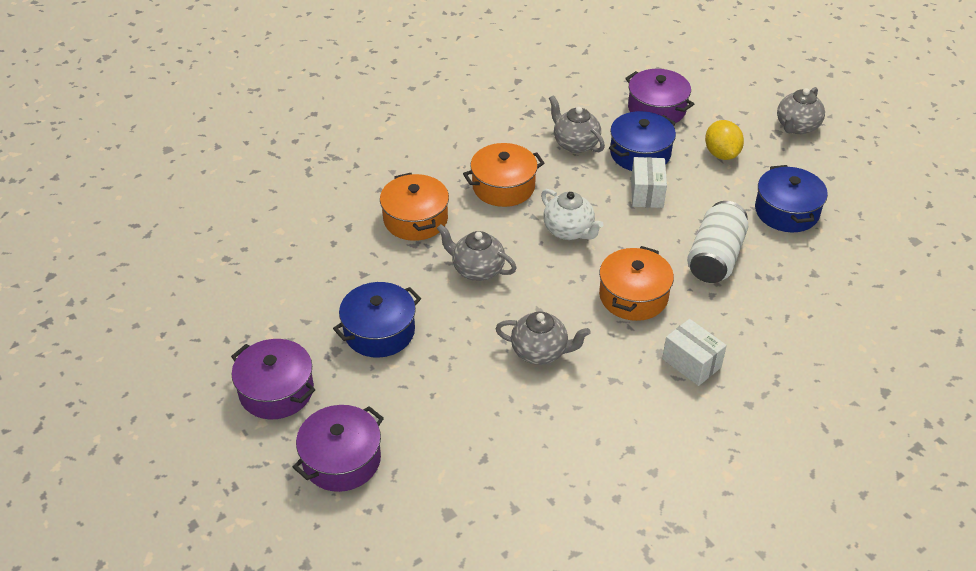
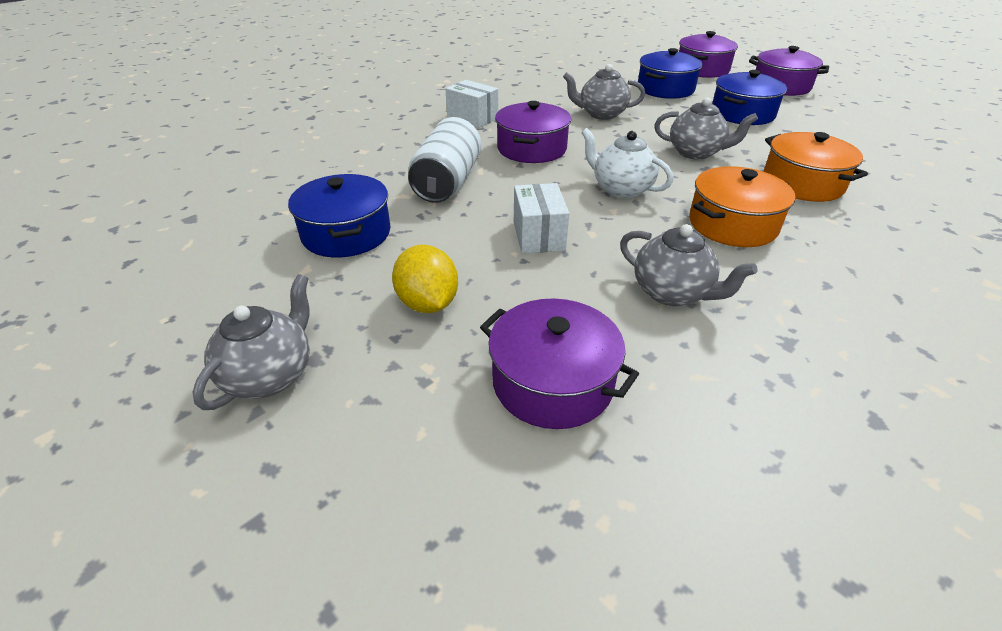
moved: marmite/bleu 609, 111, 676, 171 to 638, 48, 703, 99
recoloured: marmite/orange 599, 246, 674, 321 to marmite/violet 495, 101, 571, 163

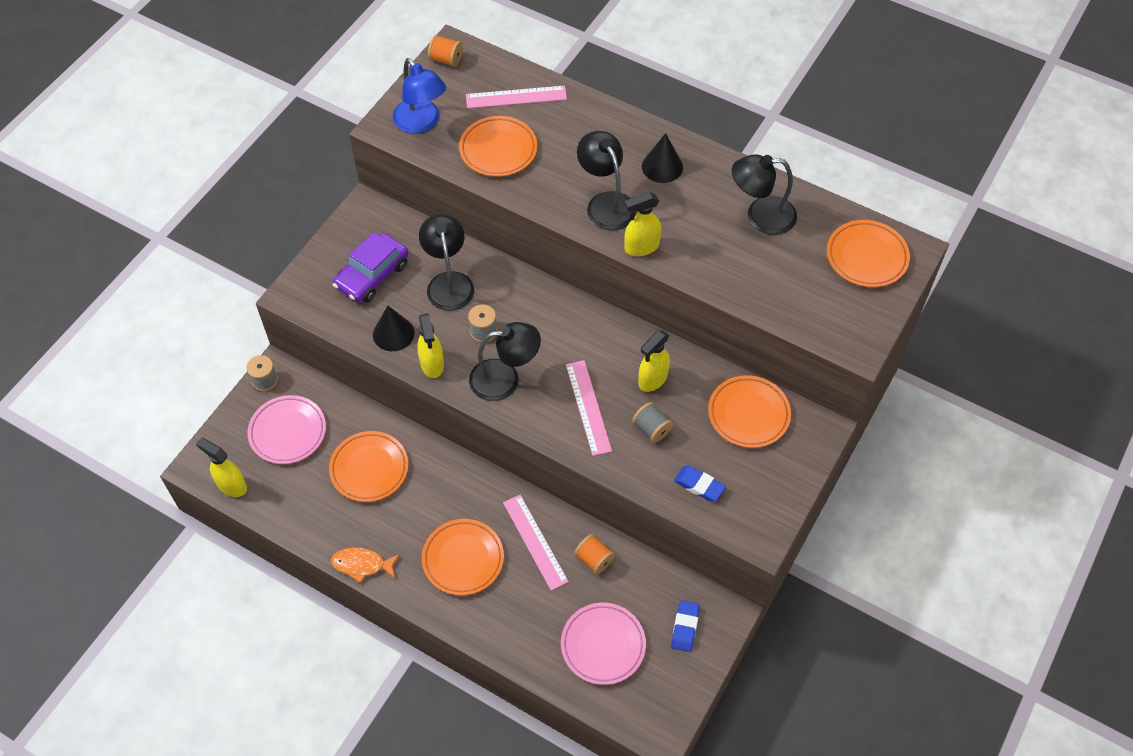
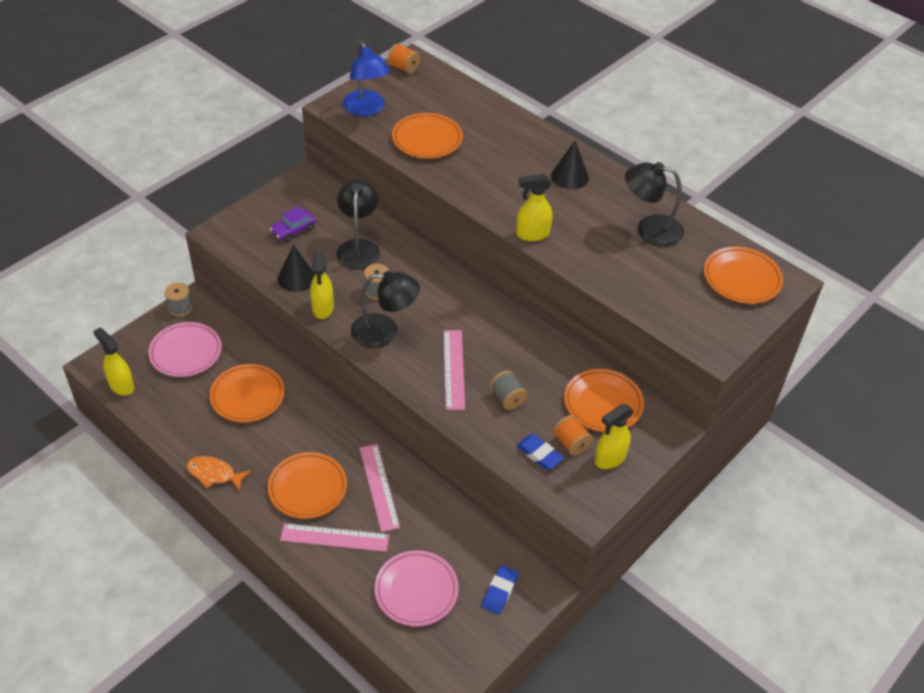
removed: lampe/noir 577, 131, 636, 230
moved: règle/rose 466, 85, 567, 108 to 280, 523, 389, 552; vaporisateur/jaune 638, 330, 670, 392 to 594, 404, 634, 469; bobine/orange 574, 534, 615, 575 to 553, 415, 593, 456
resized: voiture/violet 333, 232, 408, 303 = 270, 206, 316, 242 x0.62

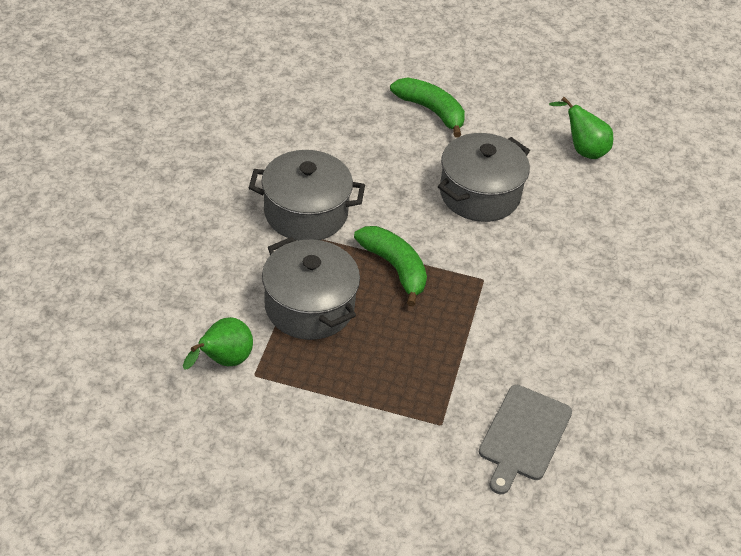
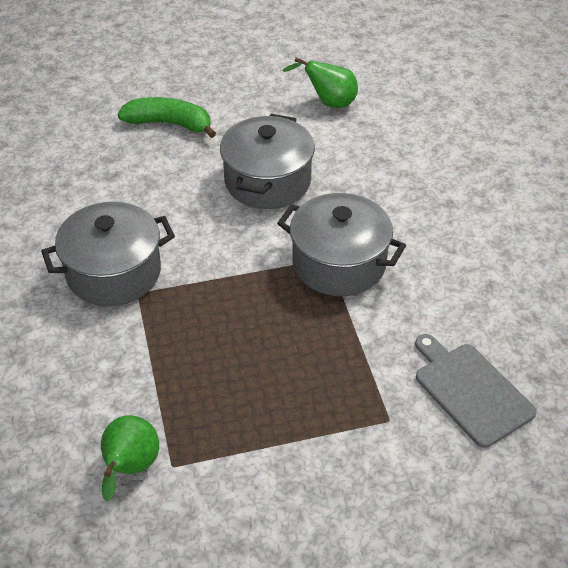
removed: banane/vert 354, 226, 427, 306
moved: marmite/gris 262, 237, 360, 340 to 277, 193, 406, 296
turned: planche à découper/gris 479, 385, 572, 494 = 415, 334, 537, 448 150 degrees clockwise

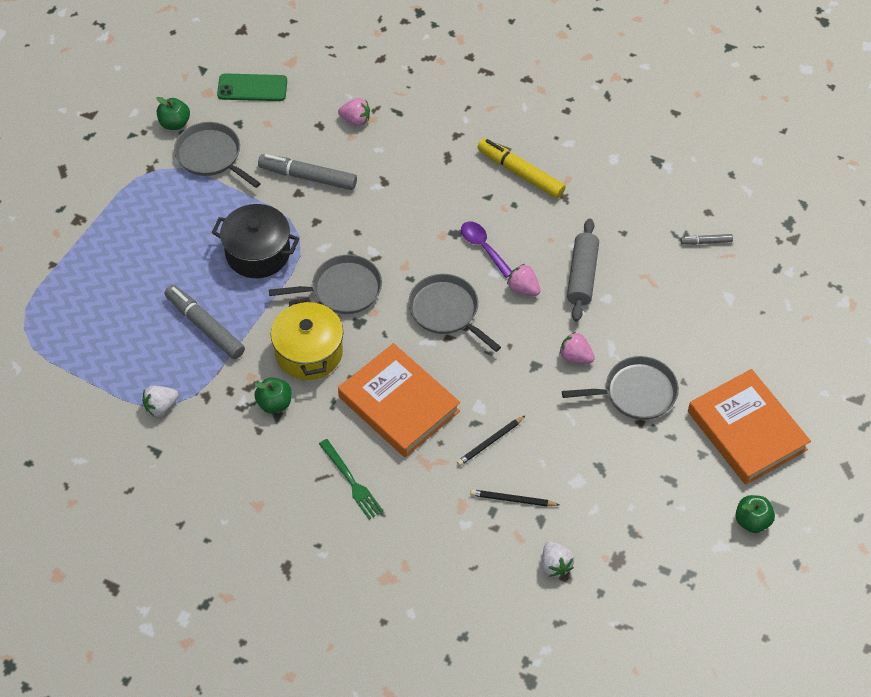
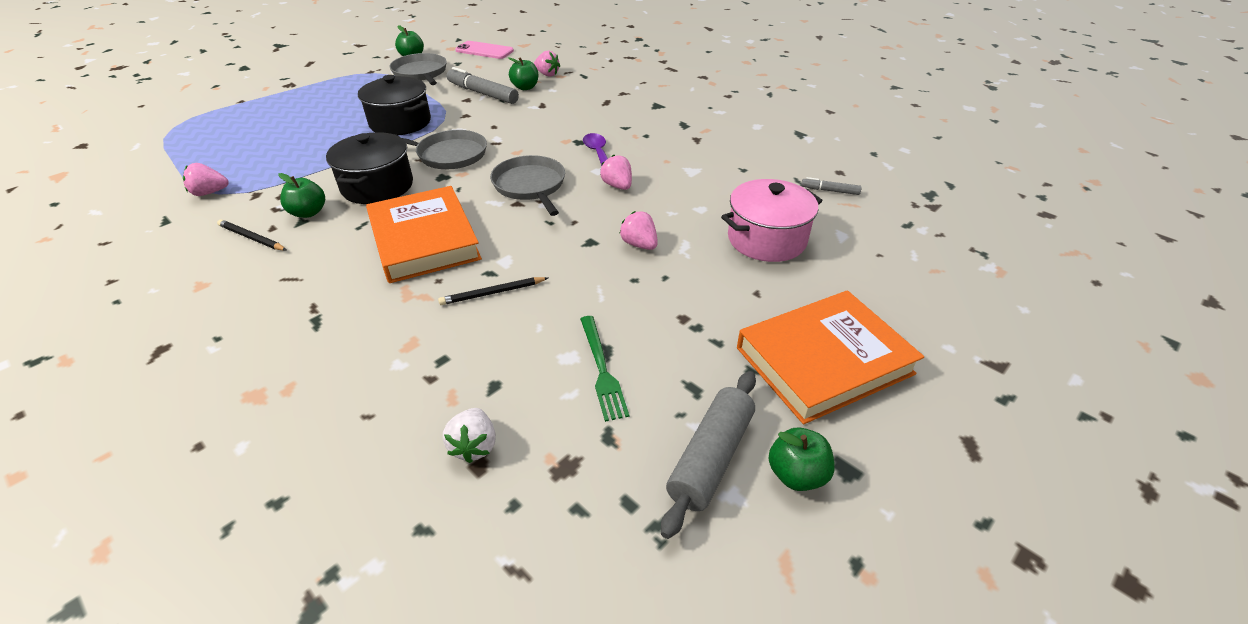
removed: feutre/jaune 477, 138, 565, 199; feutre/gris 165, 285, 245, 359; poêle/gris 562, 356, 679, 420
added: pomme/vert 508, 57, 538, 90; marmite/rose 721, 179, 822, 262
moved: rouleau à pâtisserie/gris 567, 218, 599, 321 to 661, 371, 756, 539; fourchette/vert 319, 439, 383, 520 to 580, 316, 629, 422; crayon/noir 470, 489, 560, 506 to 217, 219, 286, 251
recoloured: téléphone/vert 217, 73, 287, 101 to téléphone/rose 455, 41, 514, 59; marmite/jaune 271, 298, 343, 380 to marmite/noir 326, 132, 413, 204; fraise/blanc 142, 386, 178, 416 to fraise/rose 183, 163, 229, 196
turned: livre/orange 688, 369, 811, 485 = 737, 290, 924, 424 75 degrees clockwise

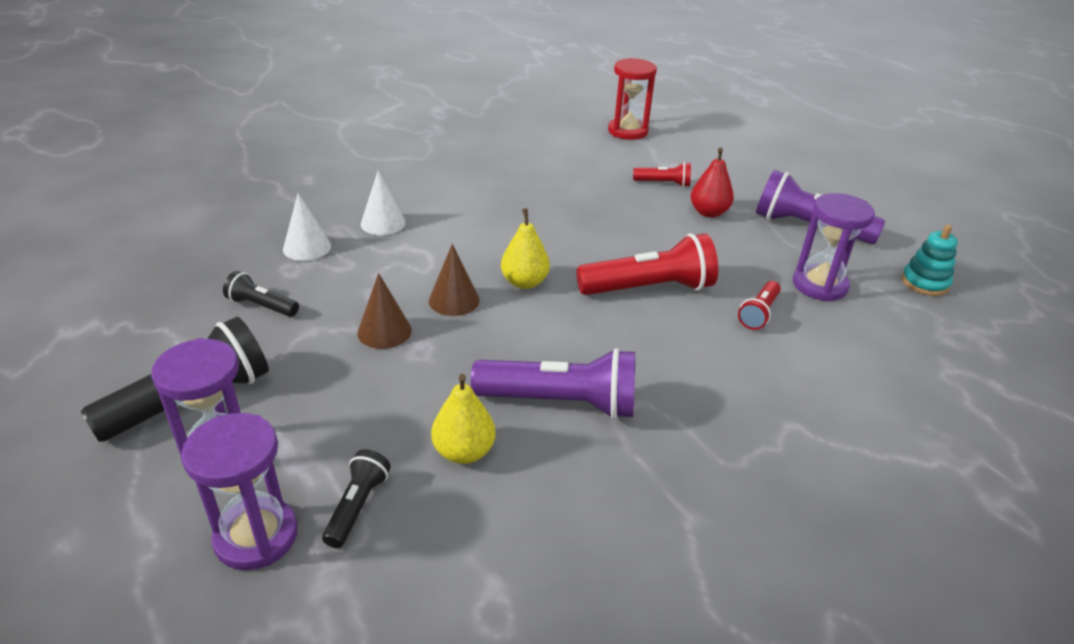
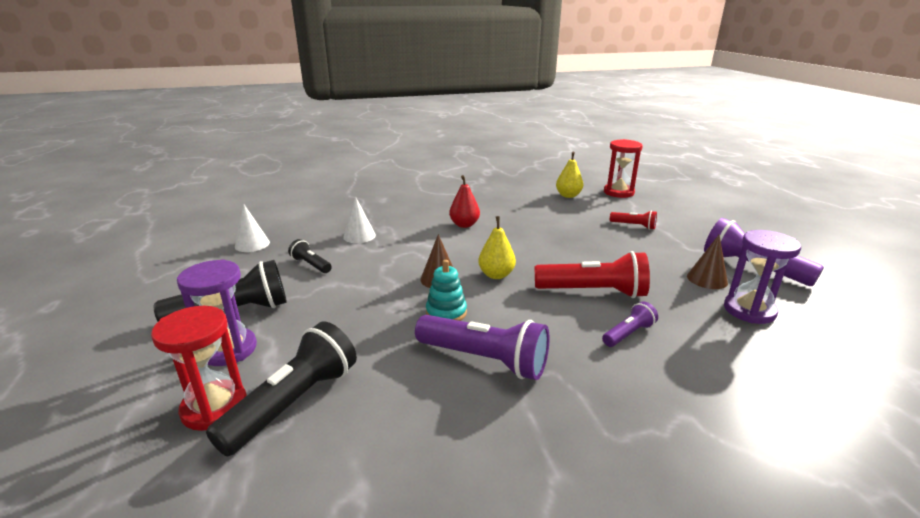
removed: lampe de poche/rouge 738, 281, 781, 330
added: lampe de poche/violet 602, 301, 658, 347
moved: poire/rouge 691, 148, 734, 218 to 449, 175, 480, 228; cône/blanc 361, 171, 406, 235 to 235, 204, 270, 252; jouet à empiler/turquoise 901, 225, 958, 296 to 426, 260, 467, 321; cône/marron 357, 273, 412, 349 to 687, 235, 728, 289; poire/jaune 431, 374, 496, 464 to 556, 151, 583, 198
recoloured: sablier/violet 181, 413, 298, 570 to sablier/rouge 151, 306, 247, 431
resized: lampe de poche/noir 322, 449, 391, 548 = 206, 321, 357, 456 x1.91

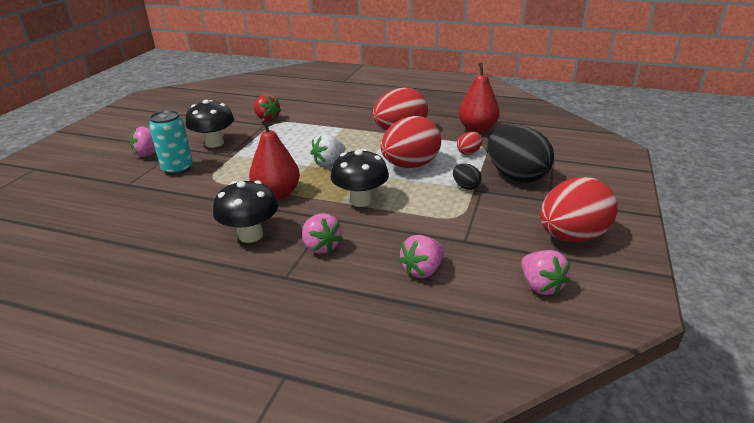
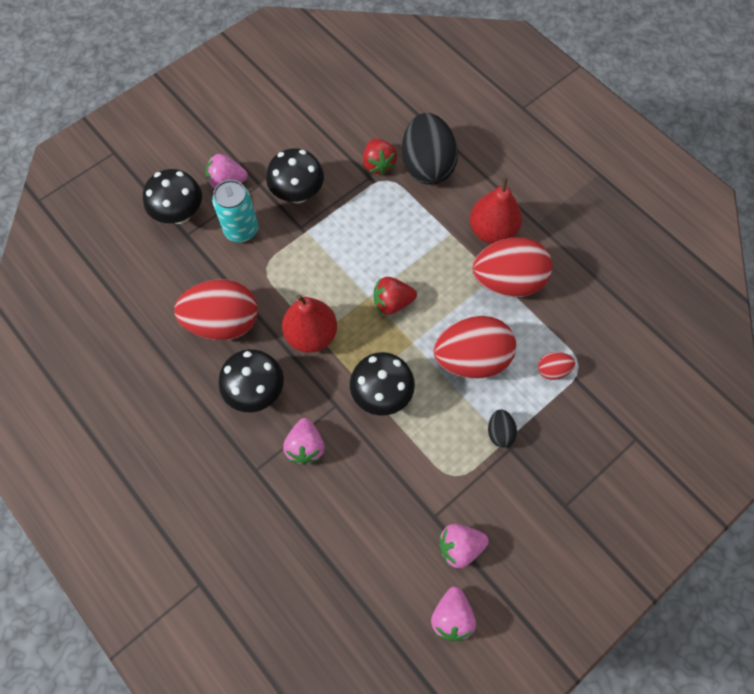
added: champignon/noir 143, 169, 202, 224
moved: poire/rouge 458, 63, 500, 133 to 470, 177, 522, 244; œuf/noir 487, 125, 554, 183 to 402, 113, 458, 185; œuf/rouge 540, 177, 618, 242 to 174, 279, 258, 340; fraise/rose 398, 235, 444, 278 to 439, 524, 489, 568
recoloured: fraise/blanc 310, 134, 346, 166 to fraise/rouge 374, 277, 417, 314

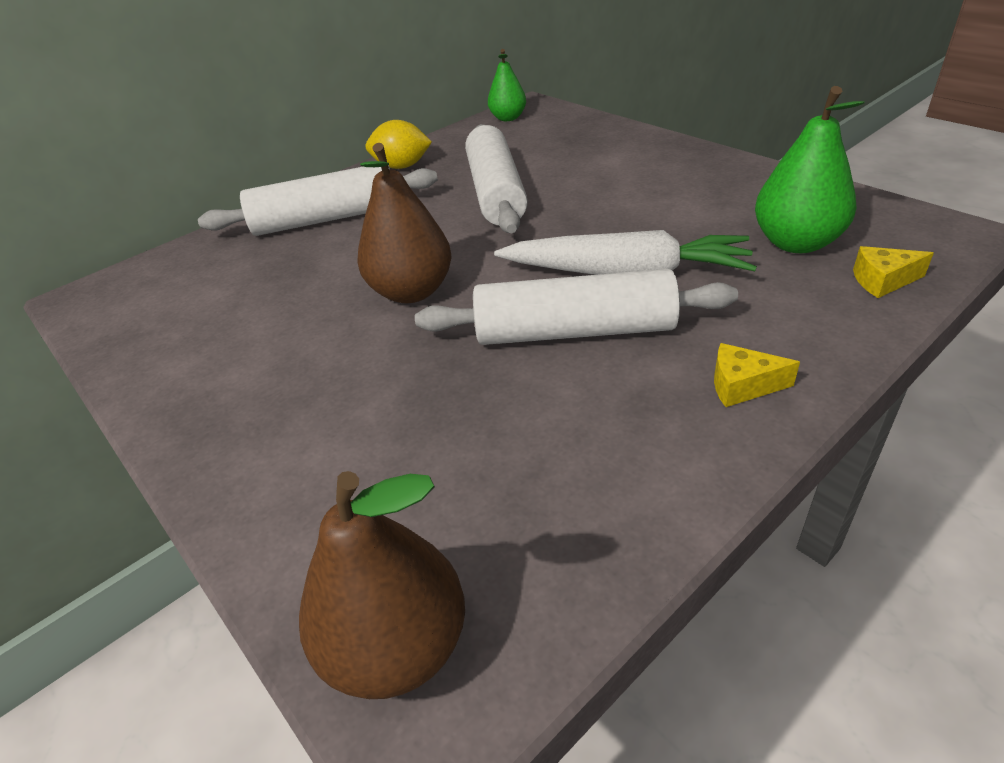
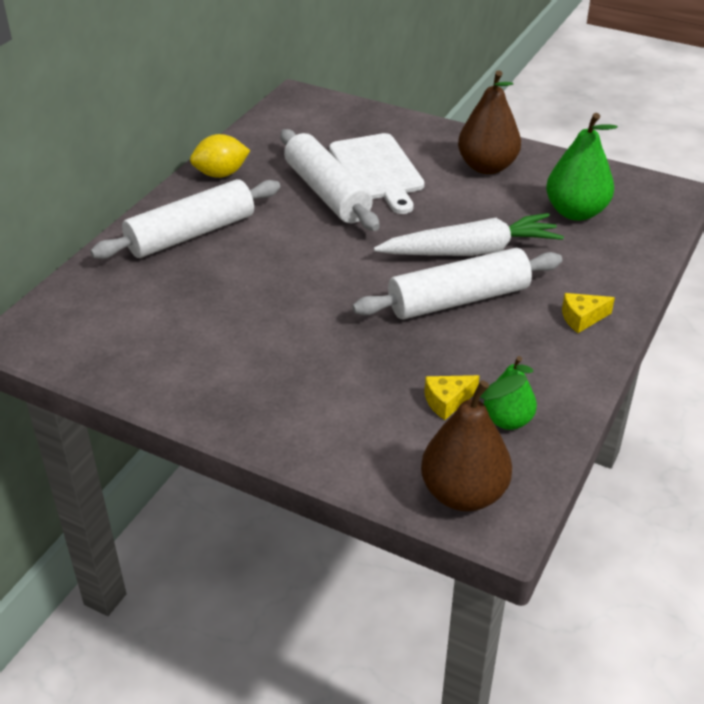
added: planche à découper/blanc 329, 133, 425, 214
moved: poire/vert 488, 49, 526, 121 to 484, 356, 537, 430; poire/marron 357, 143, 452, 303 to 458, 70, 521, 174; fromage/jaune 853, 246, 934, 298 to 424, 375, 480, 420

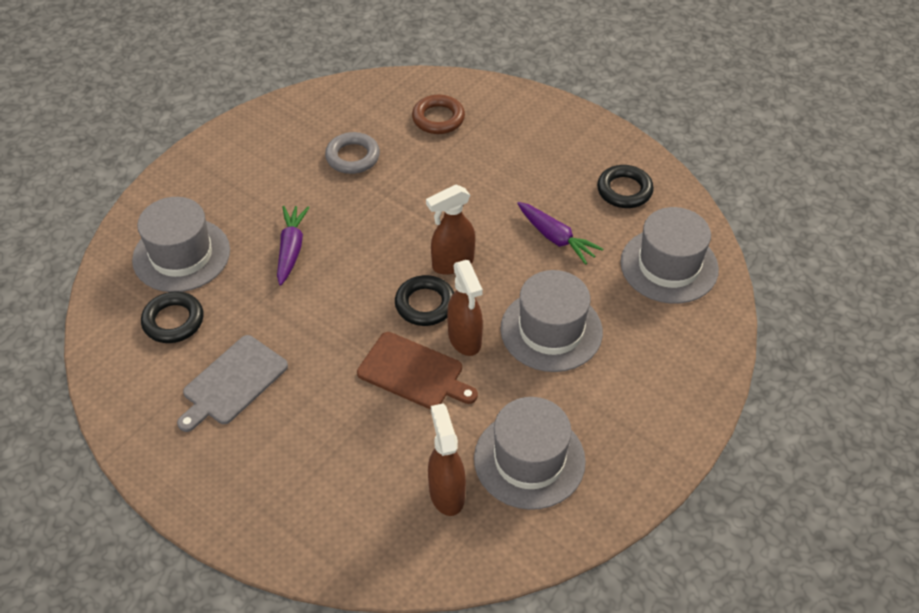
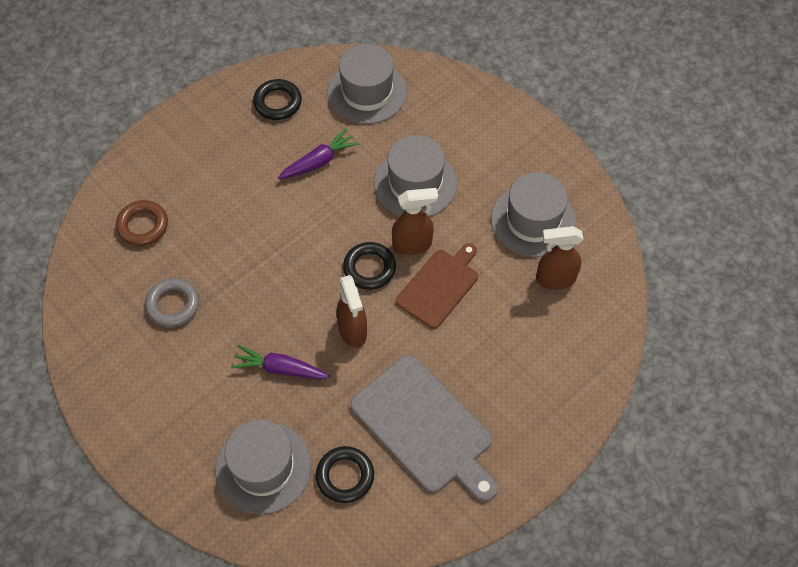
moved: vaporisateur/marron 426, 184, 475, 275 to 337, 275, 367, 348
resized: planche à découper/gris 177, 335, 288, 432 = 350, 355, 498, 502 x1.56

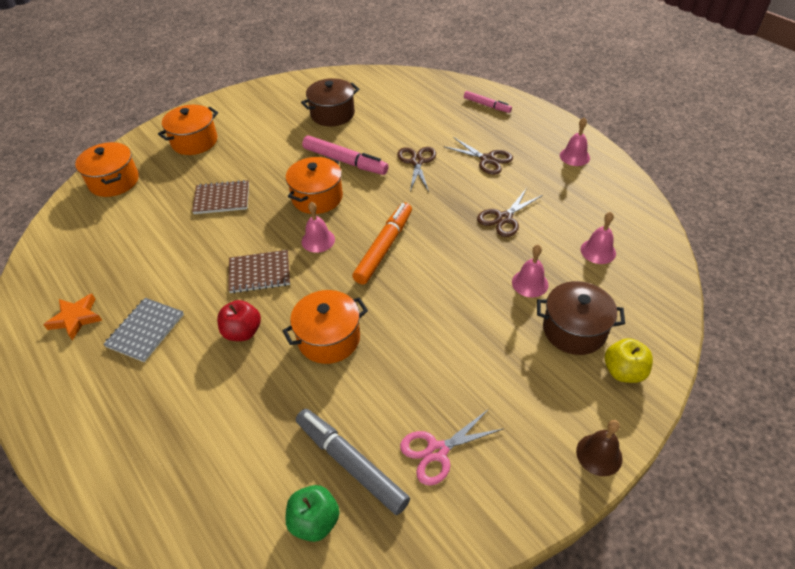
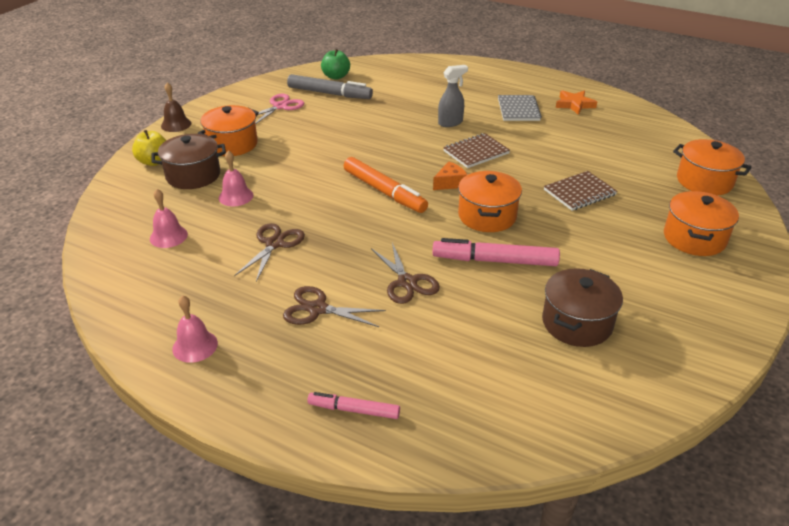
moved: marmite/orange 282, 290, 368, 364 to 198, 105, 259, 156
replaced: cloche/rose 302, 201, 335, 253 to fromage/orange 433, 161, 467, 190; pomme/rouge 217, 300, 261, 341 to vaporisateur/gris 438, 65, 468, 127
turned: feutre/orange 352, 203, 412, 285 = 344, 157, 428, 213 45 degrees counterclockwise

